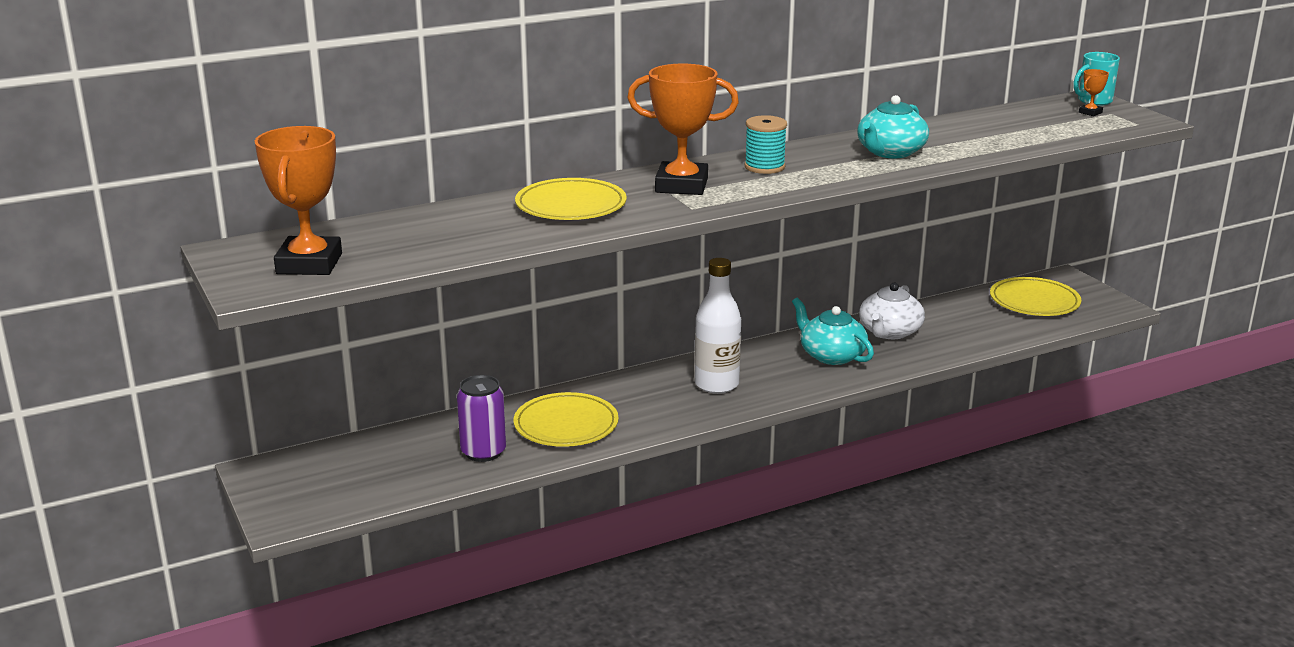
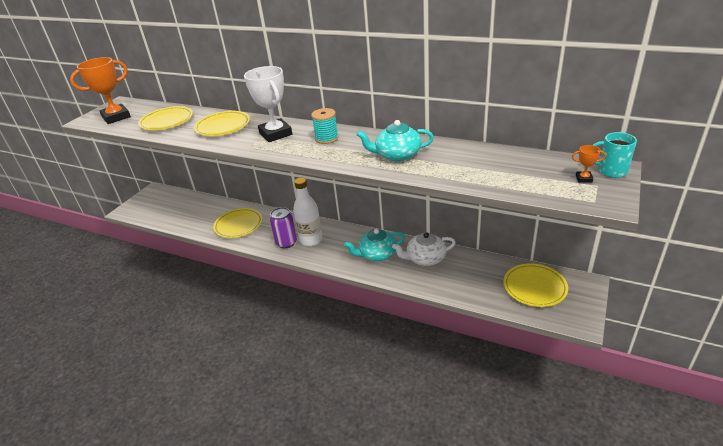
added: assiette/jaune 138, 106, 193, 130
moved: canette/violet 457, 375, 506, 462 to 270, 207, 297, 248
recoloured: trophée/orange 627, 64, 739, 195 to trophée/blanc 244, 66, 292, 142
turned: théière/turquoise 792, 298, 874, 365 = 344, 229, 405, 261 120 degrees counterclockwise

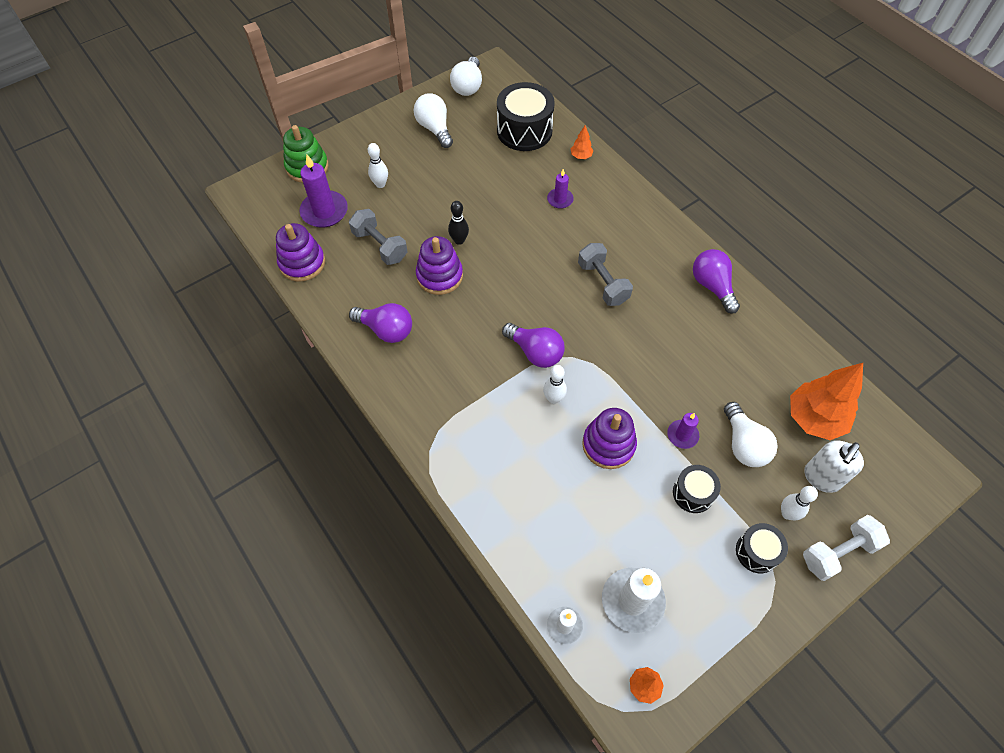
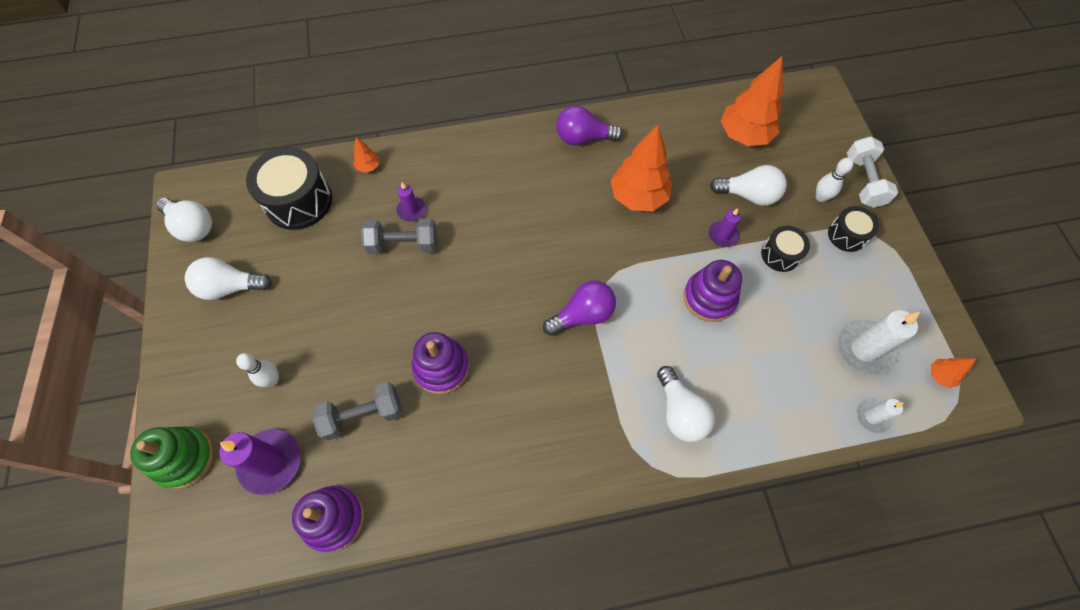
removed: quille/noir 448, 201, 469, 245; ampoule/violet 349, 303, 412, 343; quille/blanc 543, 365, 567, 404; distributeur de savon/blanc 804, 440, 864, 493
added: arbre/orange 611, 125, 672, 211; ampoule/blanc 657, 366, 715, 442
moved: haltère/gris 578, 243, 633, 306 to 361, 218, 438, 254

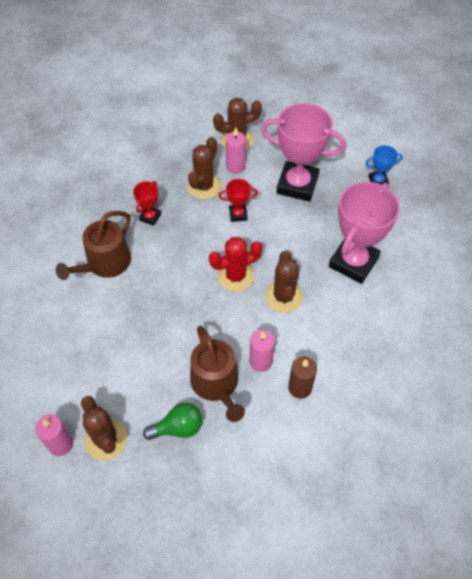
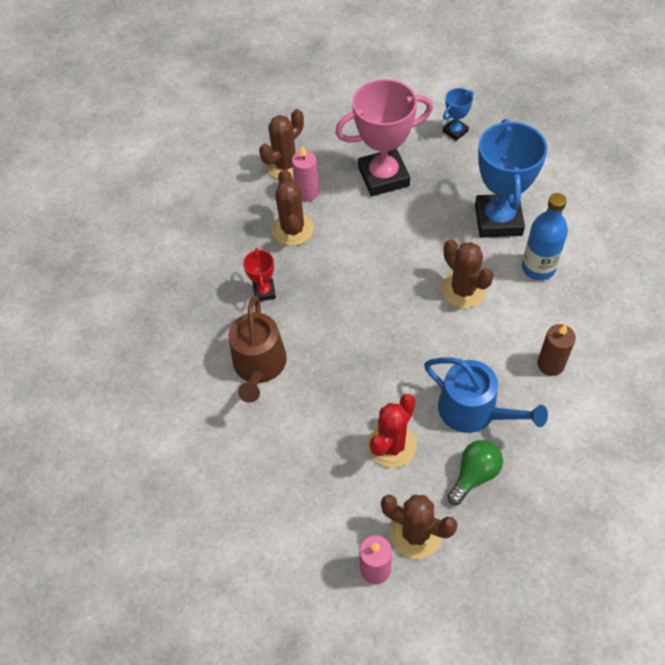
removed: trophée/rouge 218, 179, 258, 222; bougie/rose 249, 329, 275, 372
added: bouteille/bleu 522, 193, 568, 280
moved: cactus/rouge 209, 237, 262, 292 to 367, 394, 417, 468
recoloured: trophée/rose 329, 182, 400, 284 to trophée/bleu 475, 119, 547, 238; arrosoir/marron 190, 326, 245, 422 to arrosoir/bleu 424, 357, 548, 433

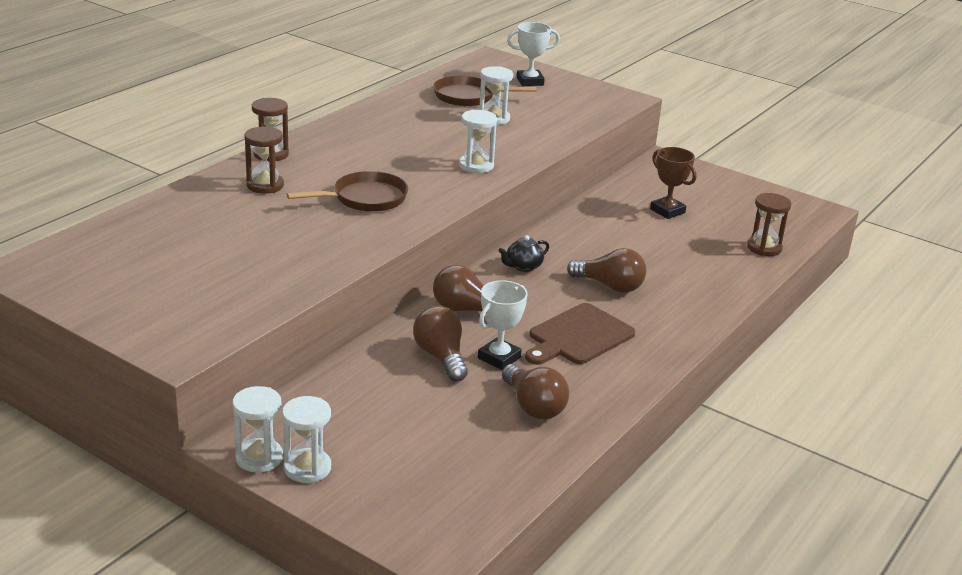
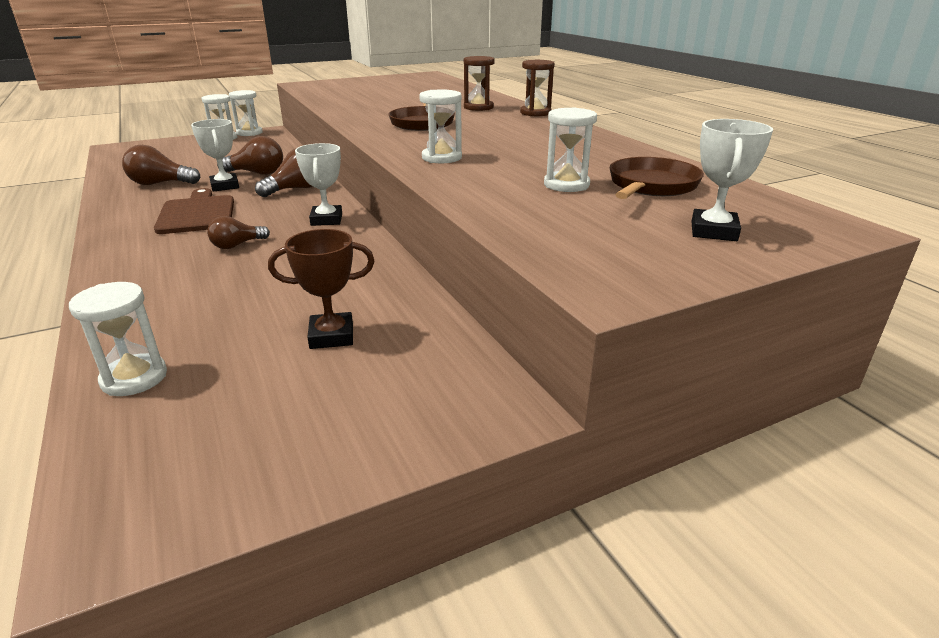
replaced: théière/noir 498, 235, 549, 272 to trophée/blanc 295, 143, 342, 226
recoloured: sablier/marron 747, 193, 791, 256 to sablier/blanc 69, 282, 167, 396
resized: ampoule/marron 567, 248, 646, 293 = 207, 216, 270, 249 x0.65

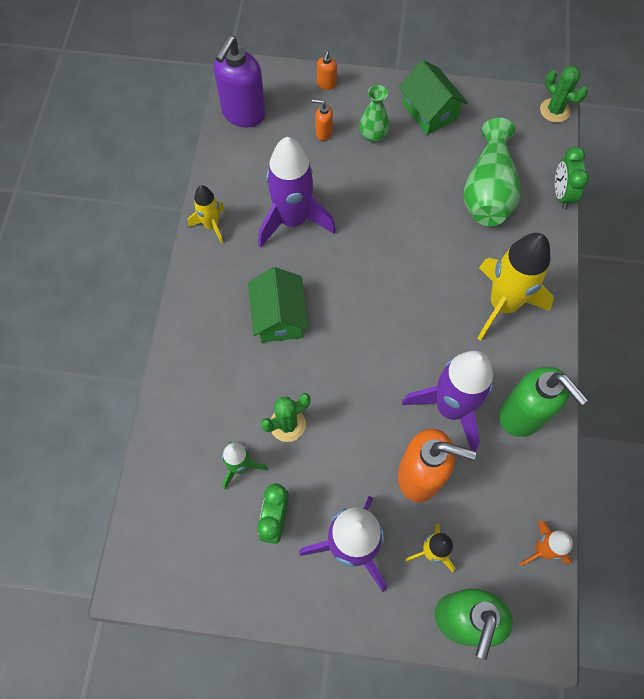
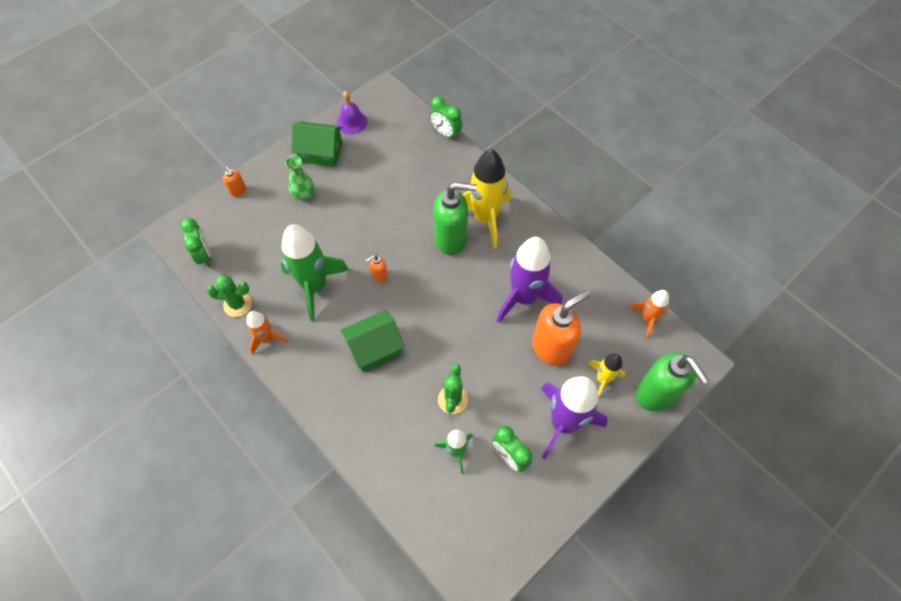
removed: vase/vert 464, 118, 521, 226
added: cloche/violet 337, 91, 367, 135
moved: cactus/vert 540, 66, 588, 123 to 206, 275, 252, 317; distributeur de savon/orange 312, 99, 333, 141 to 366, 255, 388, 283; distributeur de savon/vert 499, 367, 588, 437 to 433, 182, 477, 255
replaced: distributeur de savon/violet 214, 36, 266, 127 to réveil/vert 180, 218, 211, 267
recoloured: fusée/violet 258, 137, 336, 247 to fusée/vert 281, 224, 350, 321; fusée/jaune 188, 185, 225, 244 to fusée/orange 247, 311, 288, 355
turned: maison/vert 248, 267, 309, 342 = 341, 310, 405, 371 60 degrees counterclockwise

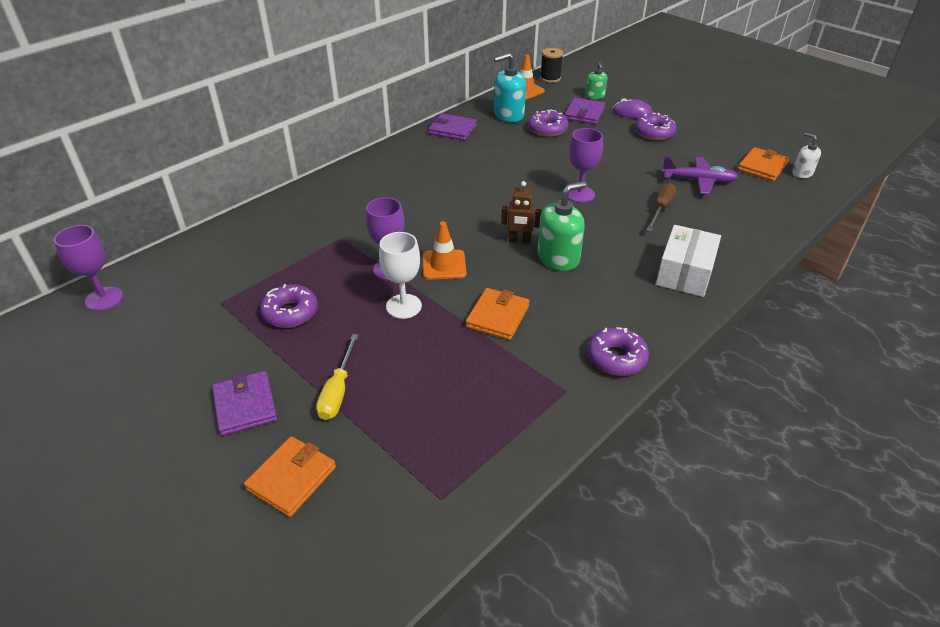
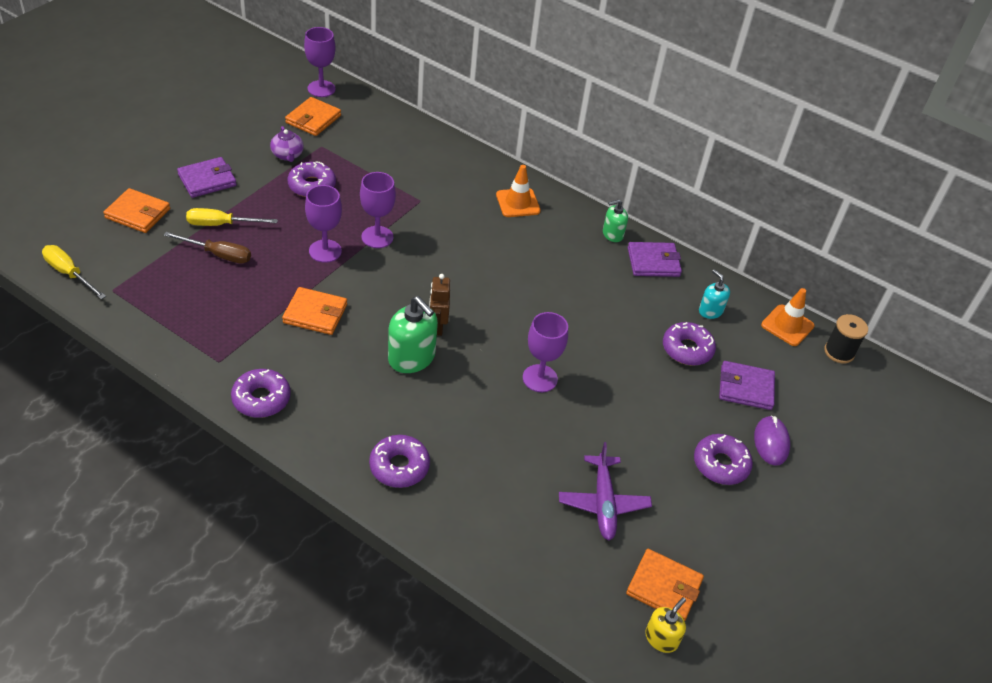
added: portefeuille/orange 285, 97, 341, 136; théière/violet 270, 126, 304, 162; tournevis/jaune 42, 245, 106, 299
moved: distributeur de savon/vert 585, 62, 608, 99 to 603, 200, 628, 242; tournevis/marron 646, 183, 676, 231 to 164, 232, 251, 264; cône de chantier/orange 423, 221, 466, 280 to 496, 165, 541, 217
replaced: boîte/blanc 656, 225, 721, 297 to beignet/violet 369, 435, 430, 488
recoloured: distributeur de savon/blanc 792, 133, 821, 178 to distributeur de savon/jaune 645, 597, 686, 653; verre à pied/blanc 379, 232, 422, 319 to verre à pied/violet 305, 185, 342, 263
turned: portefeuille/violet 429, 113, 477, 140 = 628, 242, 682, 277 75 degrees clockwise
resized: distributeur de savon/turquoise 494, 53, 526, 122 = 699, 269, 730, 319 x0.58

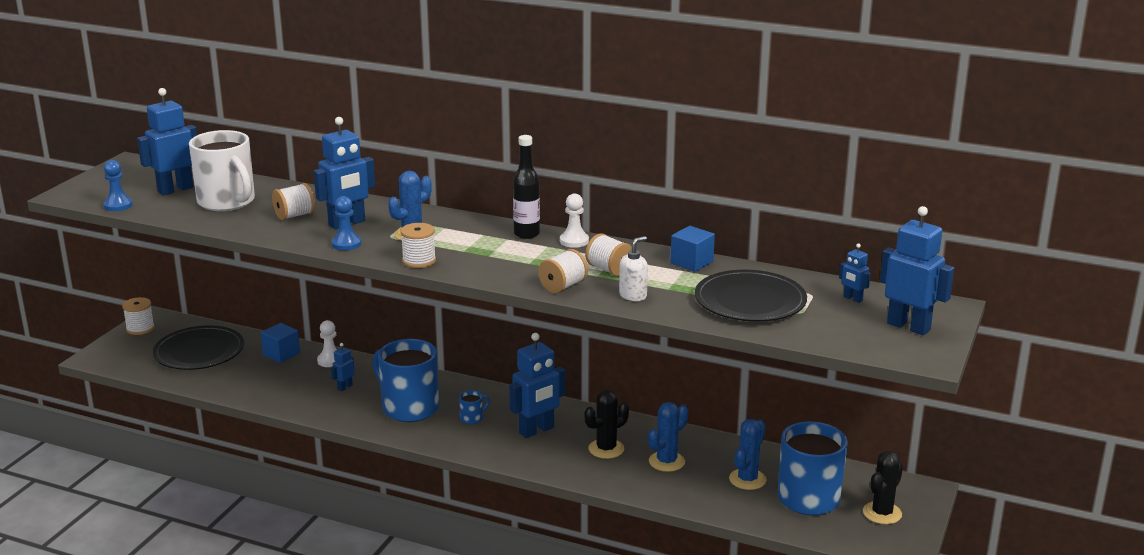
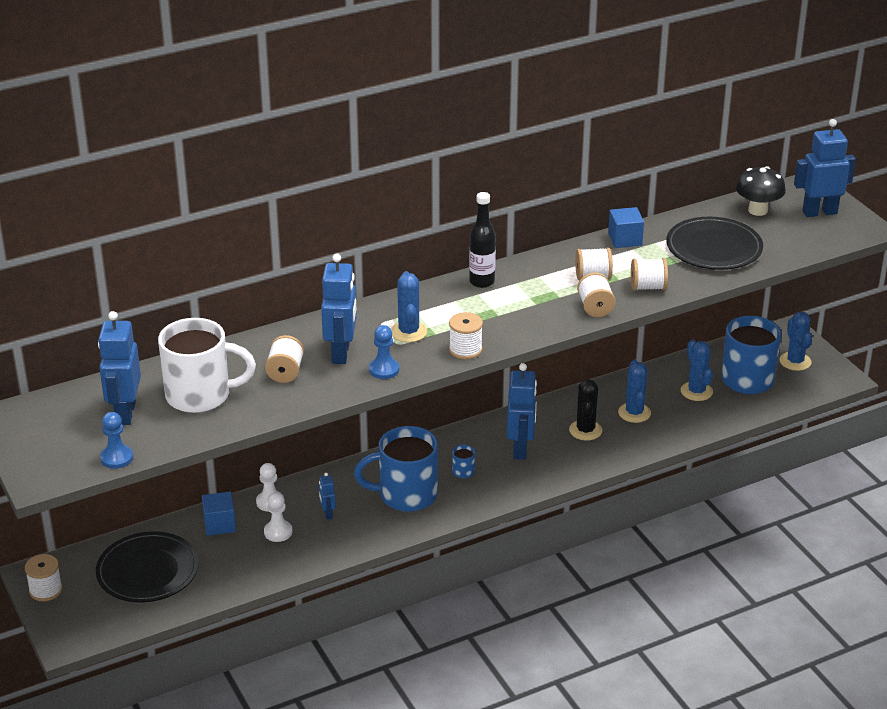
moved: pion/blanc 560, 193, 589, 248 to 264, 492, 292, 542
replaced: distributeur de savon/blanc 619, 236, 648, 301 to bobine/blanc 631, 258, 668, 291; robot/bleu 839, 244, 871, 303 to champignon/noir 736, 166, 786, 216
recoloured: cactus/noir 863, 451, 903, 524 to cactus/bleu 780, 312, 812, 371

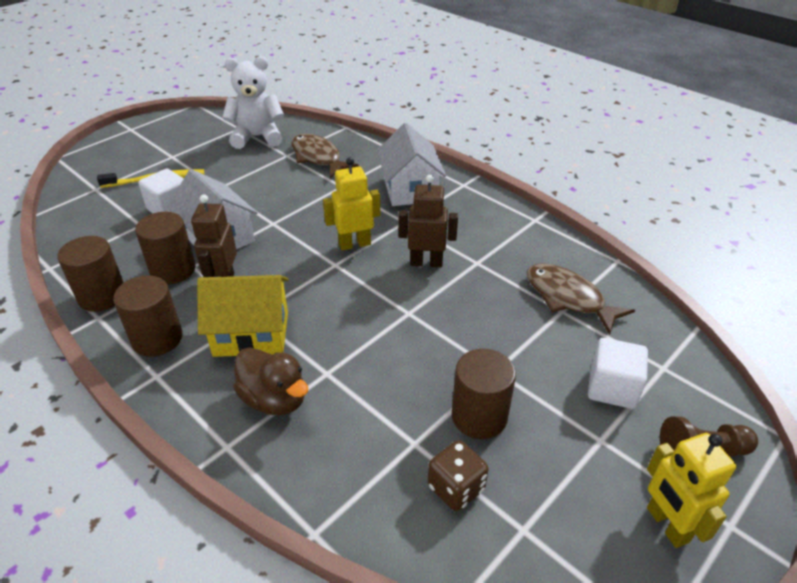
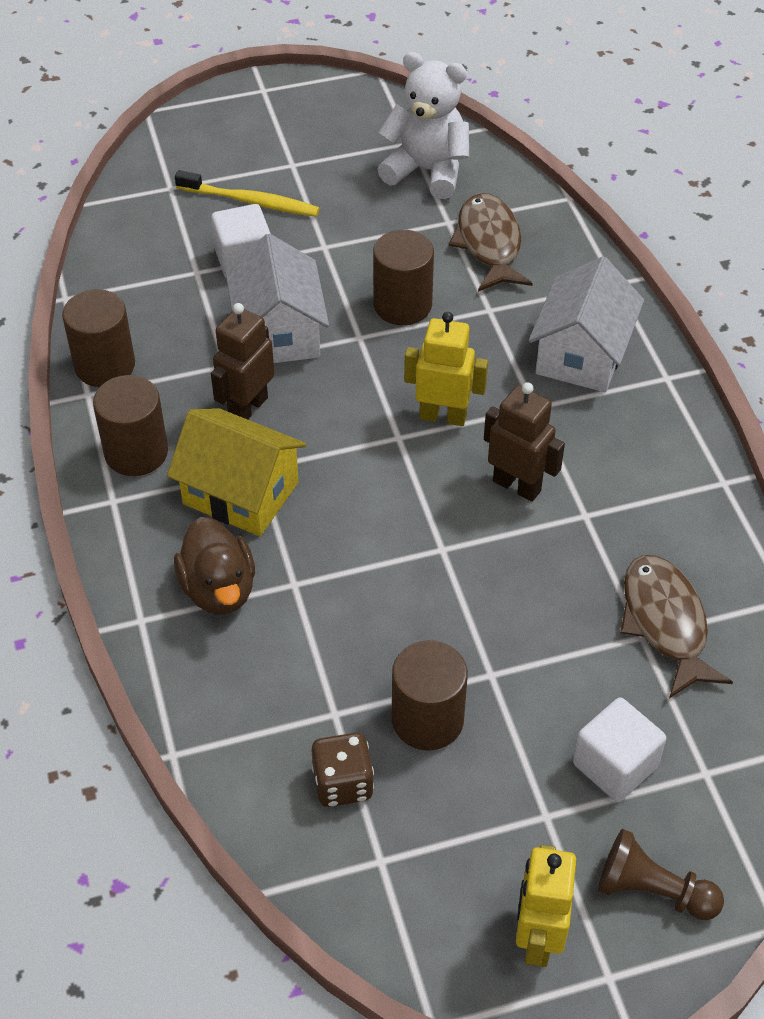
moved: cylindre/marron 135, 212, 196, 284 to 373, 230, 434, 325

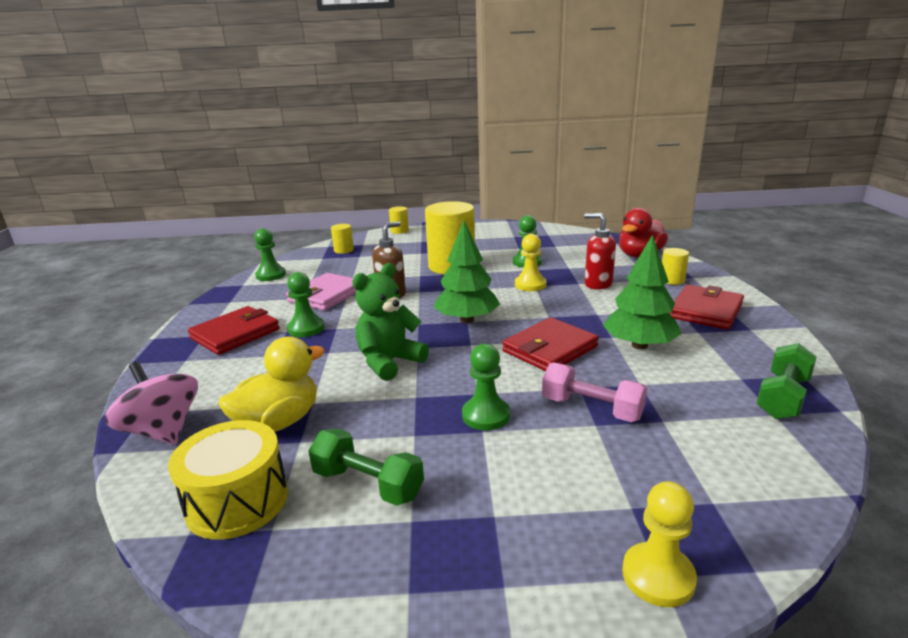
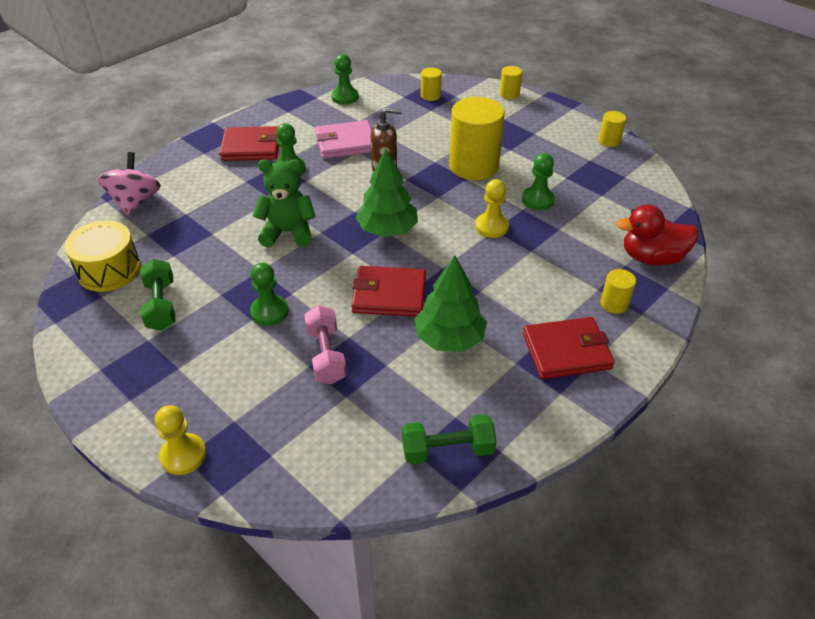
removed: distributeur de savon/rouge 584, 213, 616, 289; canard/jaune 219, 337, 325, 432
added: cylindre/jaune 599, 111, 626, 147

